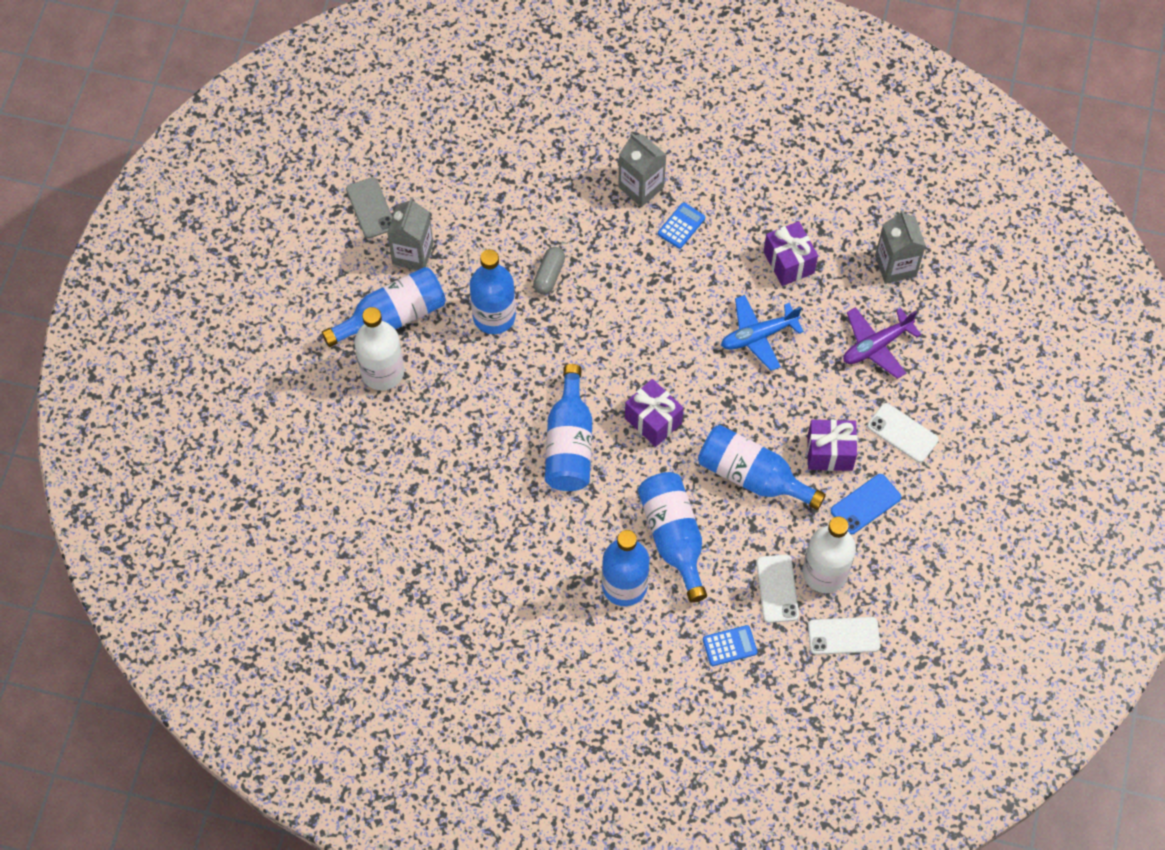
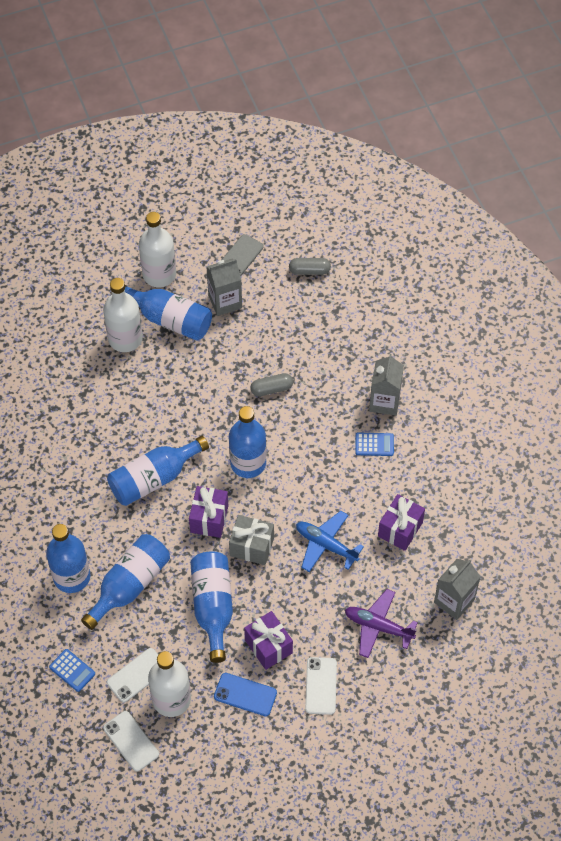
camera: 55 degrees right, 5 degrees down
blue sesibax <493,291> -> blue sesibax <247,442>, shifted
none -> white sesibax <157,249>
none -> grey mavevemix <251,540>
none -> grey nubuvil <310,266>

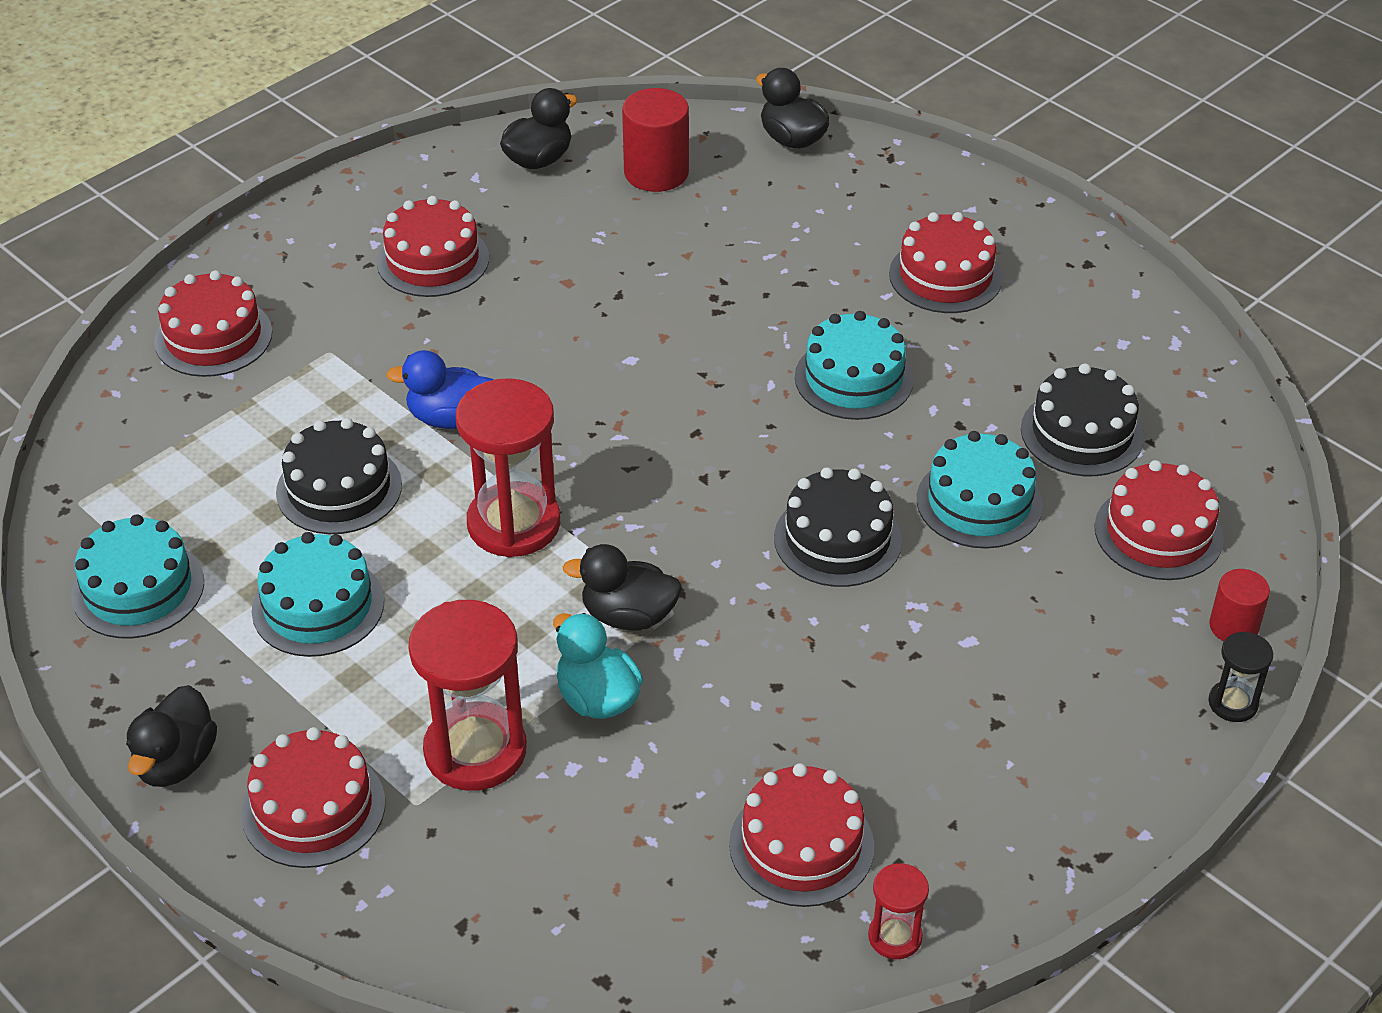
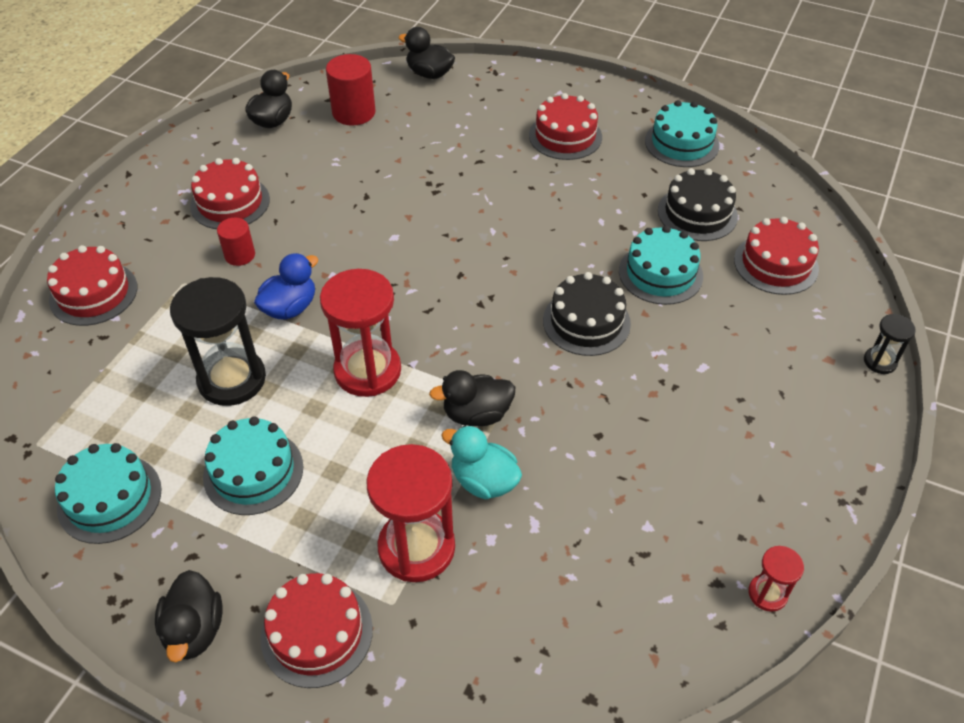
camera: 20 degrees left, 5 degrees up
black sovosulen <339,476> -> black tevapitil <218,341>
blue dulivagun <439,389> -> blue dulivagun <286,286>, 150 degrees clockwise
red sovosulen <801,835> -> none
turquoise sovosulen <854,365> -> turquoise sovosulen <682,133>, shifted
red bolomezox <1239,605> -> red bolomezox <236,242>, shifted

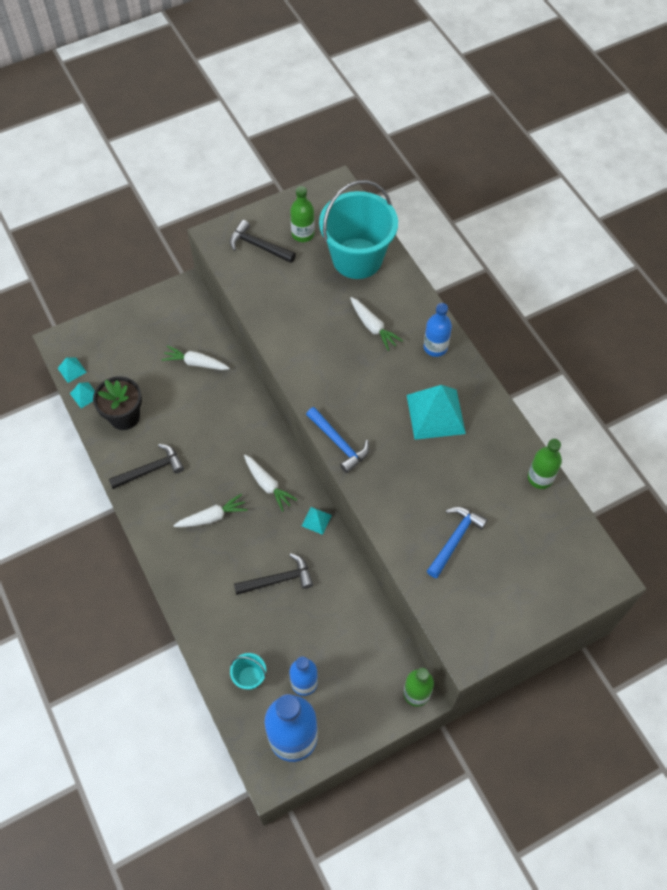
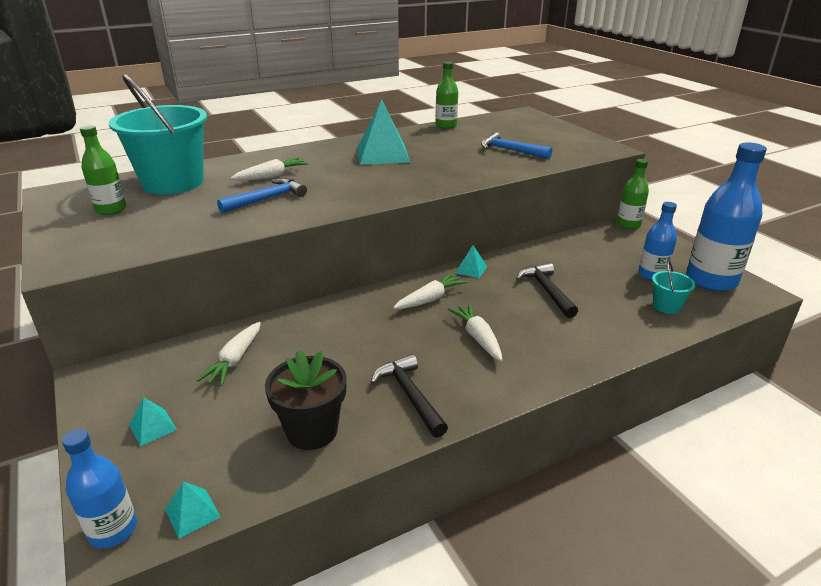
camera: 90 degrees left, 30 degrees down
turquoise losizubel <82,395> -> turquoise losizubel <153,421>, shifted
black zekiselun <263,241> -> none
blue zekiselun <337,440> -> blue zekiselun <262,195>, shifted
blue sesibax <438,330> -> blue sesibax <99,488>, shifted

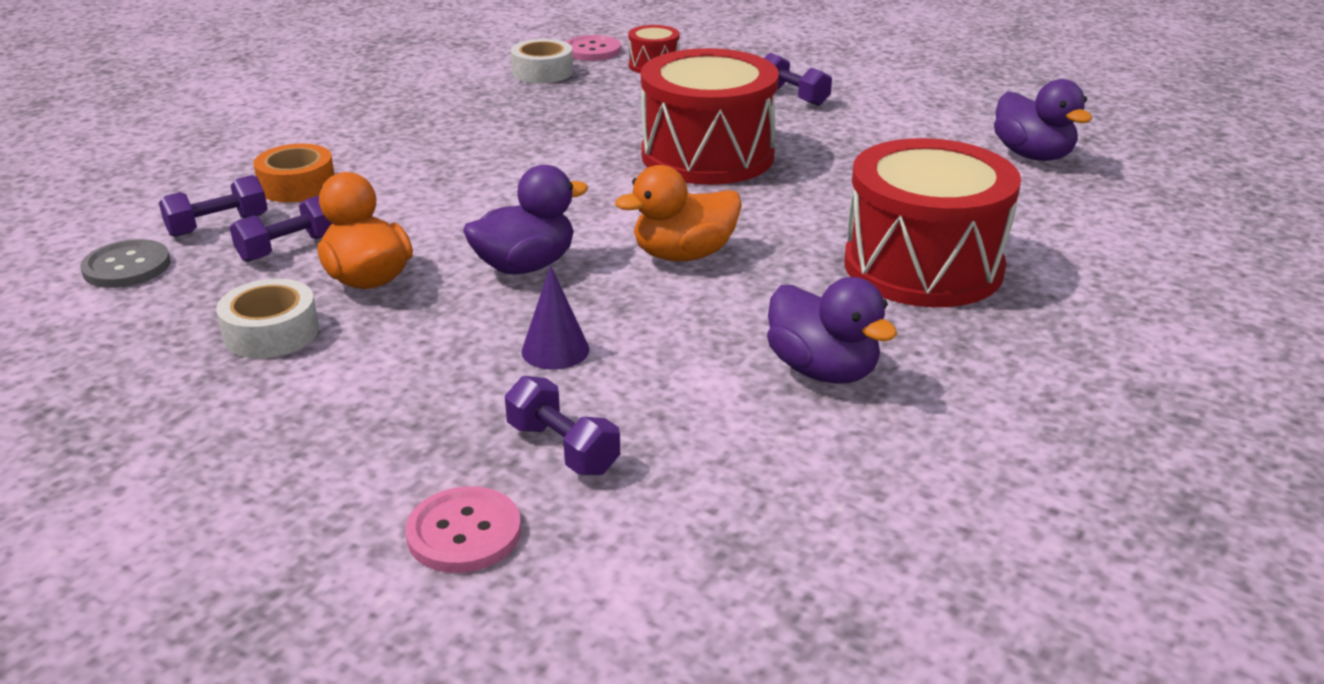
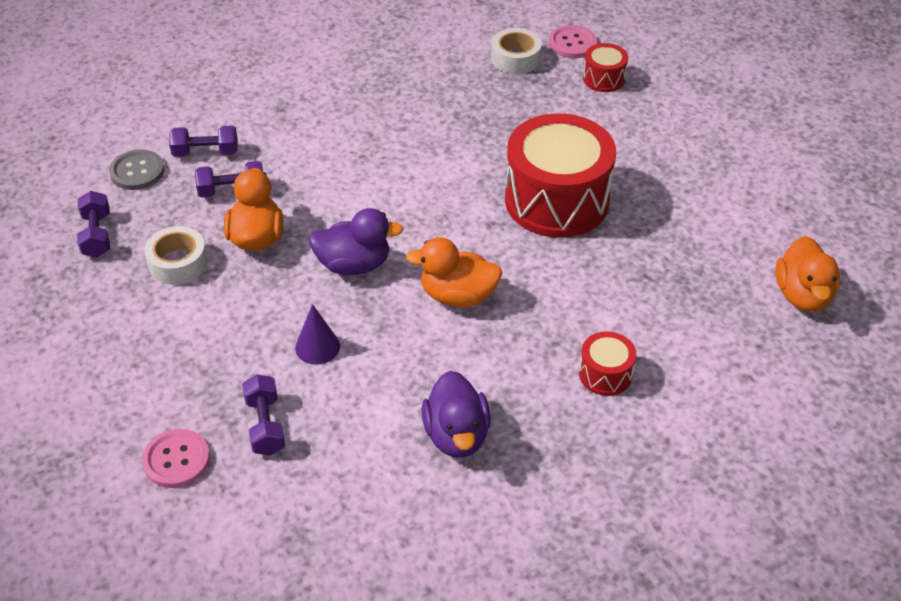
camera: 30 degrees right, 15 degrees up
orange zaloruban <294,173> -> none
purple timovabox <798,79> -> purple timovabox <93,224>, shifted
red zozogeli <932,222> -> red zozogeli <607,363>, x0.45
purple dulivagun <1043,120> -> orange dulivagun <807,274>

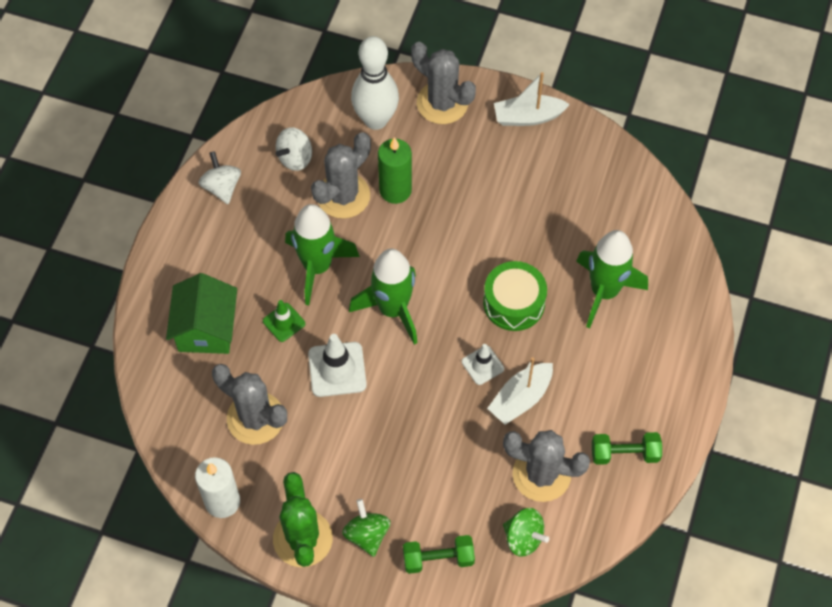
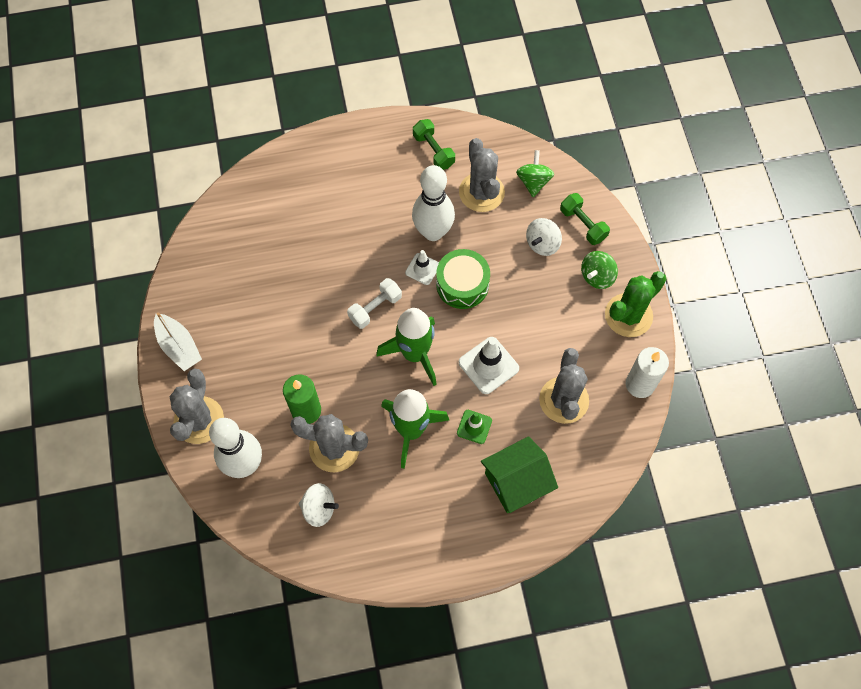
camera: 120 degrees left, 5 degrees up
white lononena <219,177> -> white lononena <544,237>, shifted
green zozogeli <515,296> -> green zozogeli <463,279>, shifted
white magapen <520,391> -> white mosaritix <433,203>
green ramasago <612,279> -> none
none -> white timovabox <374,303>

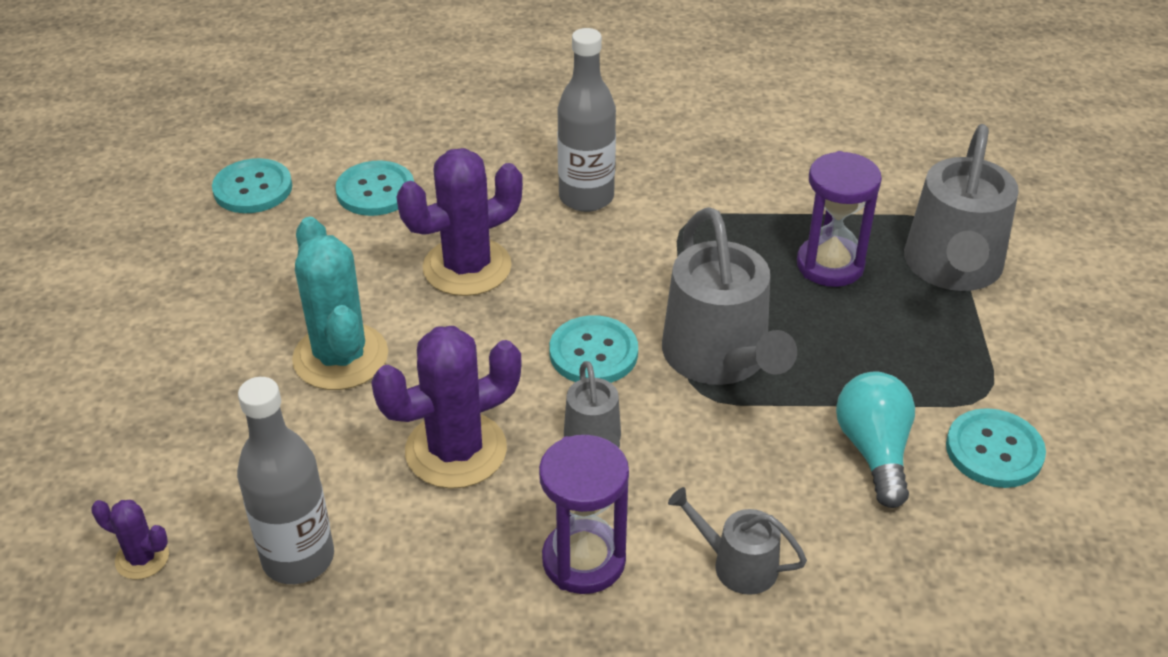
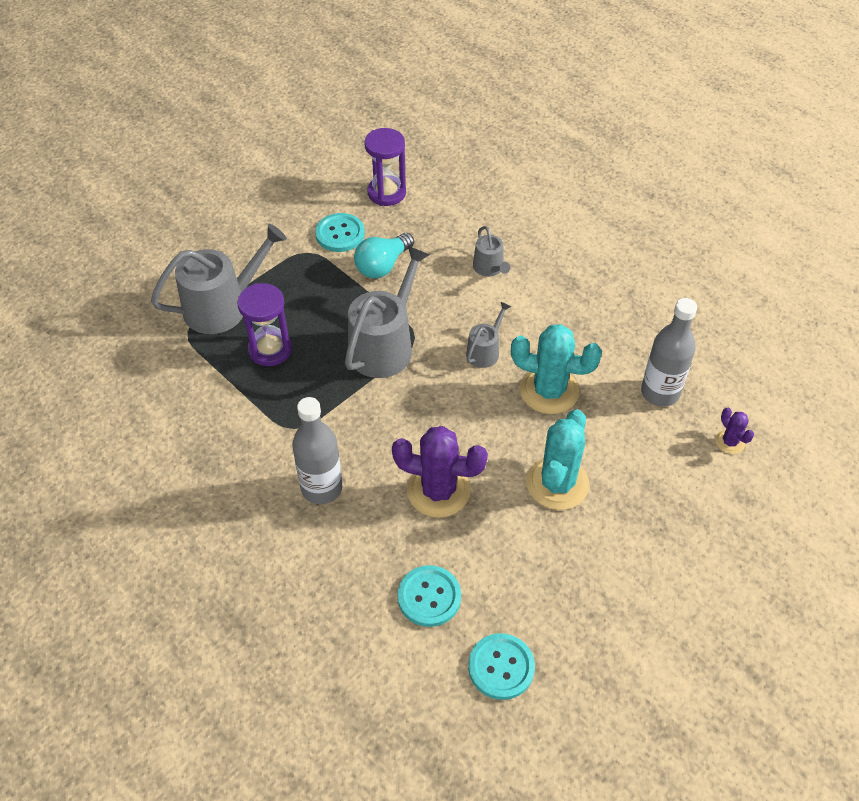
camera: 135 degrees left, 10 degrees up
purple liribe <446,407> -> turquoise liribe <556,369>
purple tevapitil <584,514> -> purple tevapitil <385,167>, shifted
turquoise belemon <593,349> -> none

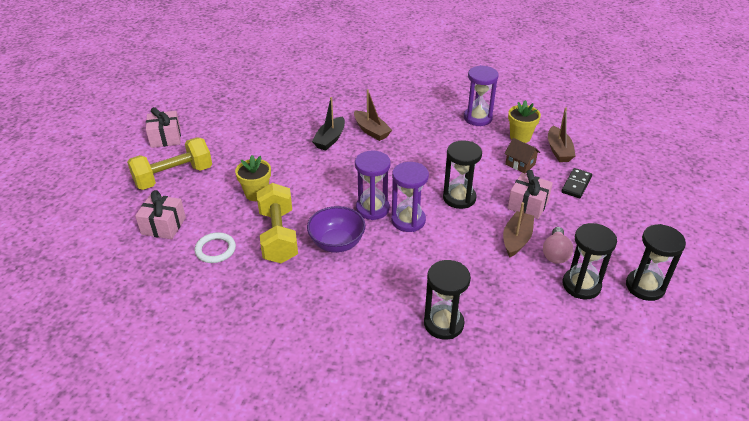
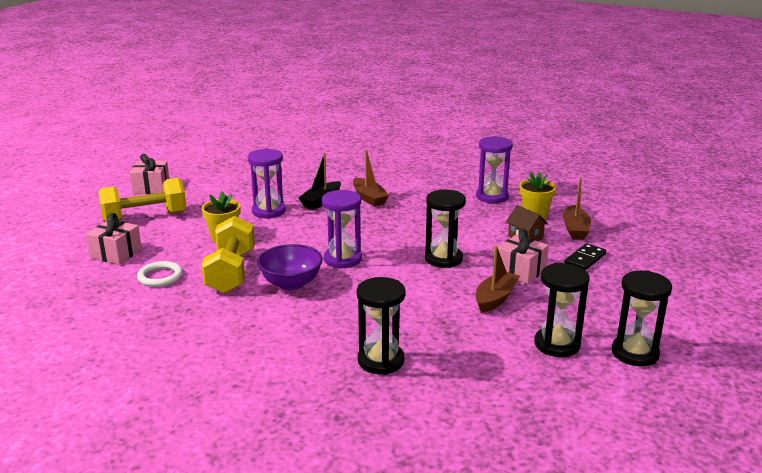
camera: 10 degrees right, 15 degrees down
purple tevapitil <410,197> -> purple tevapitil <267,184>, shifted
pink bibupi <558,245> -> none

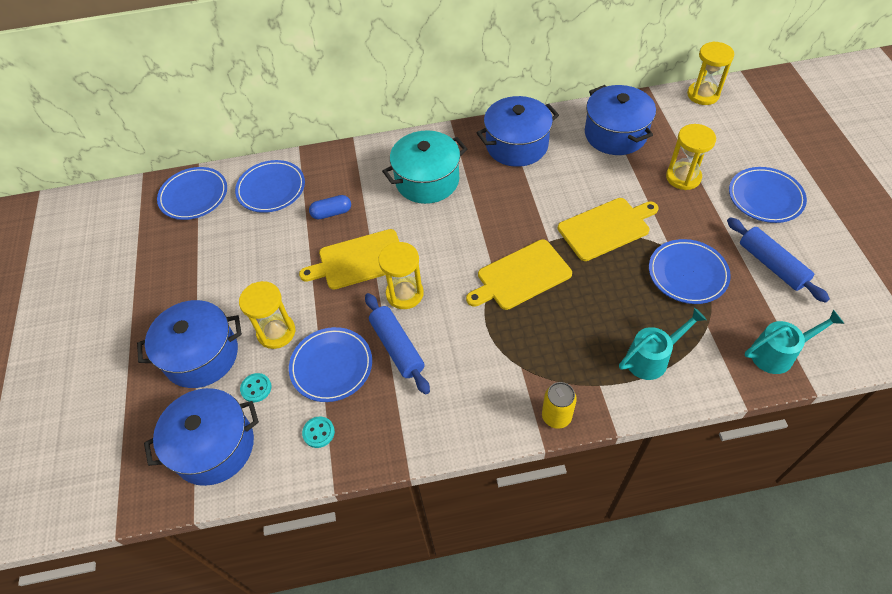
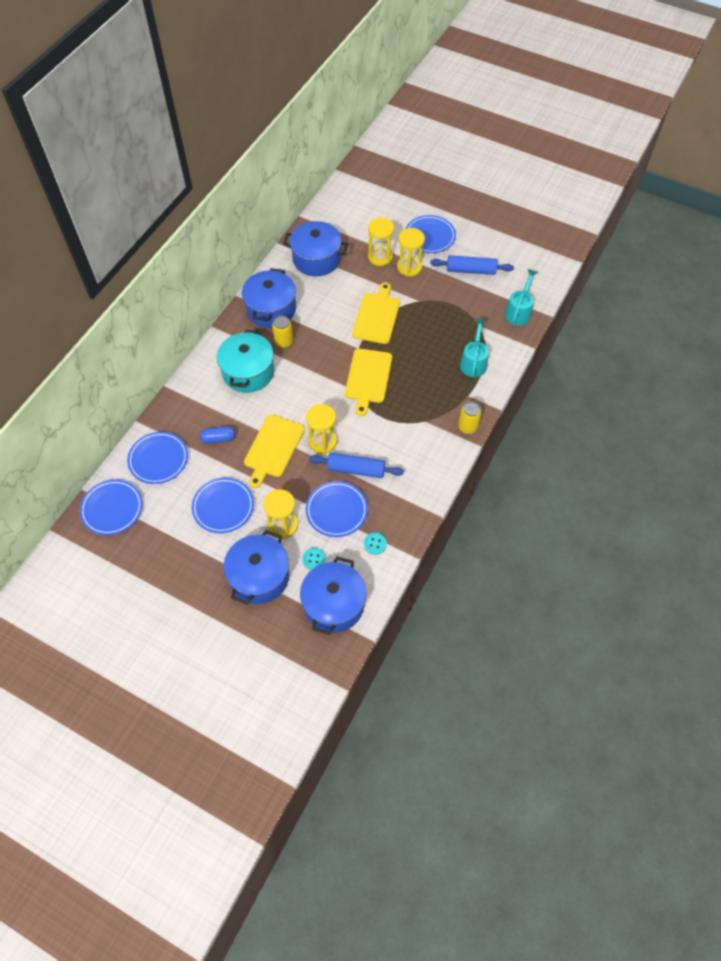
camera: 55 degrees left, 5 degrees up
blue nubuvil <330,207> -> blue nubuvil <217,435>, 60 degrees clockwise
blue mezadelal <690,271> -> blue mezadelal <223,505>, shifted
yellow tevapitil <710,73> -> yellow tevapitil <411,252>, shifted
none -> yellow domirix <282,331>

